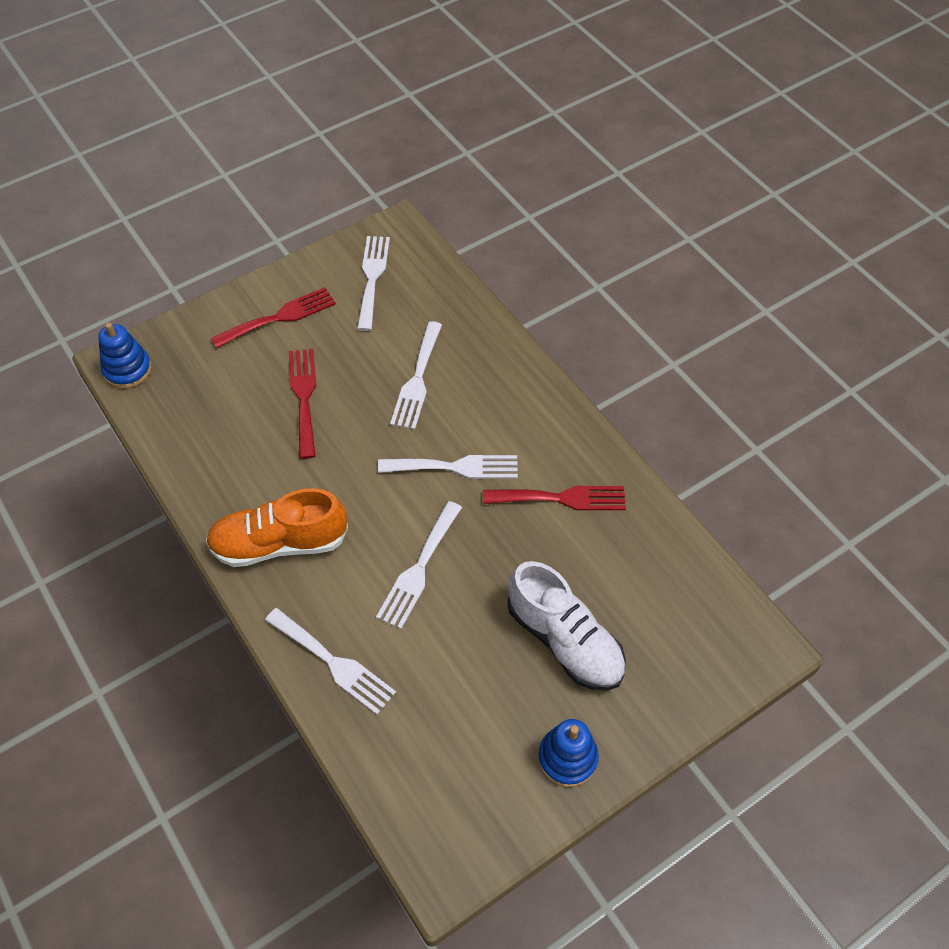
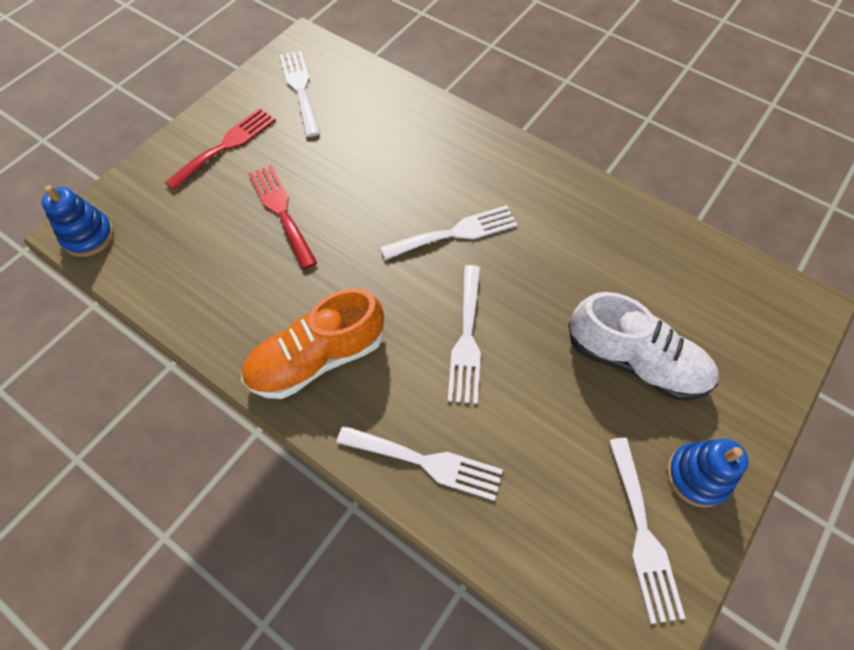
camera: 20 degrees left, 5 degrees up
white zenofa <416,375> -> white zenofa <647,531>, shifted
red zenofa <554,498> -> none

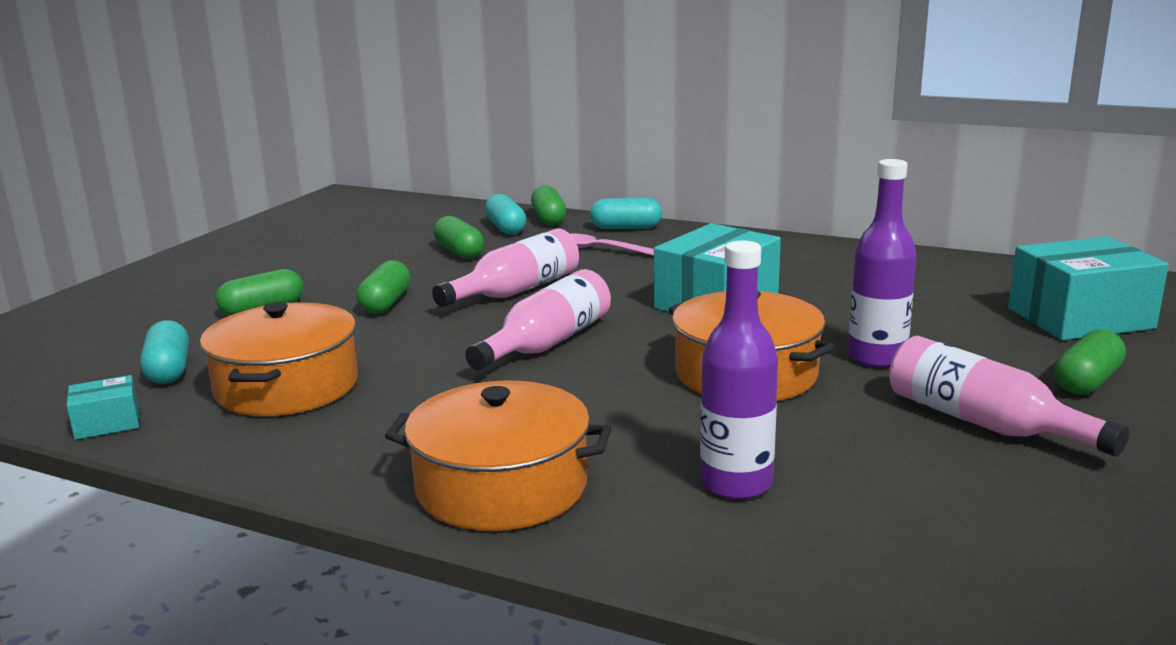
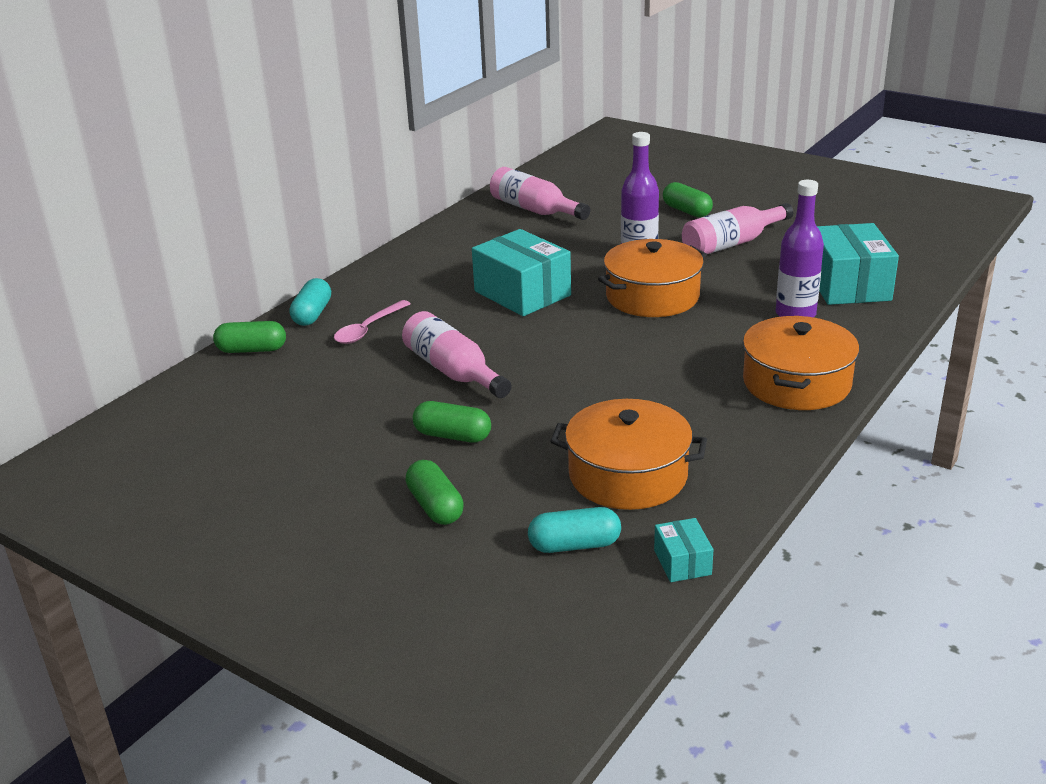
camera: 80 degrees left, 10 degrees up
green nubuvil <459,237> -> none
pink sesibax <538,319> -> pink sesibax <540,193>, shifted
turquoise nubuvil <505,214> -> none
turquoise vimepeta <1088,288> -> turquoise vimepeta <858,264>, shifted

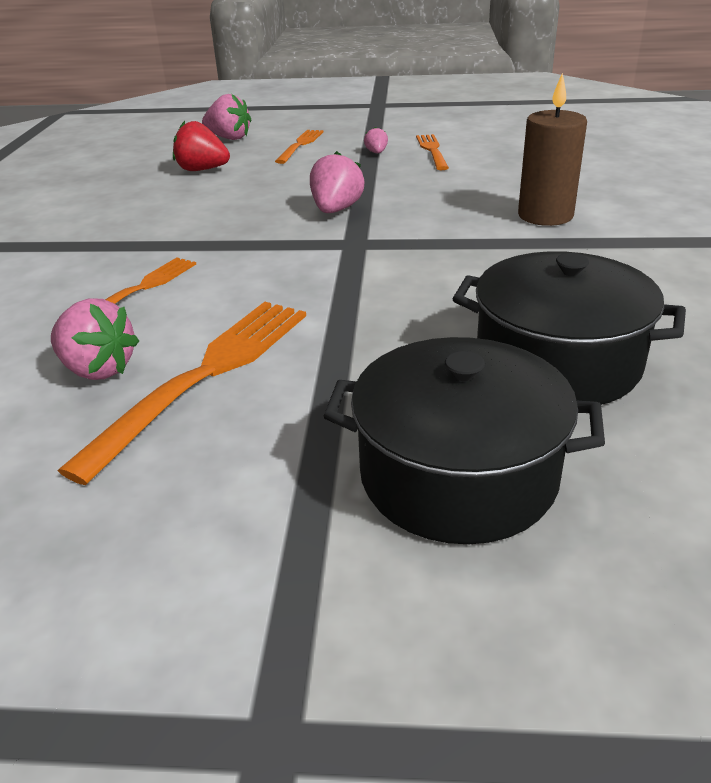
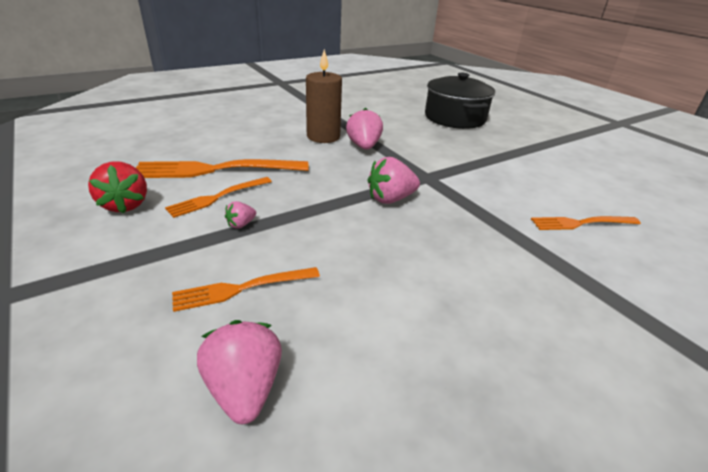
camera: 130 degrees left, 0 degrees up
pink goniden <95,339> -> pink goniden <364,129>, shifted
orange zenofa <182,393> -> orange zenofa <222,168>, shifted
red goniden <201,146> -> red goniden <117,187>, shifted
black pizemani <464,440> -> none

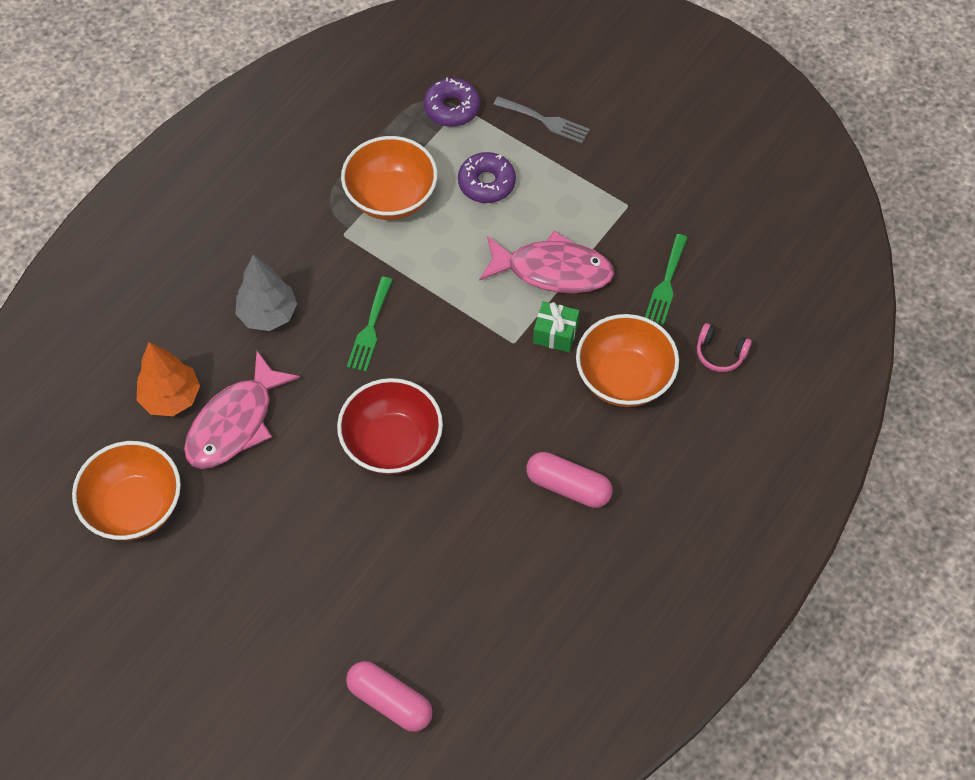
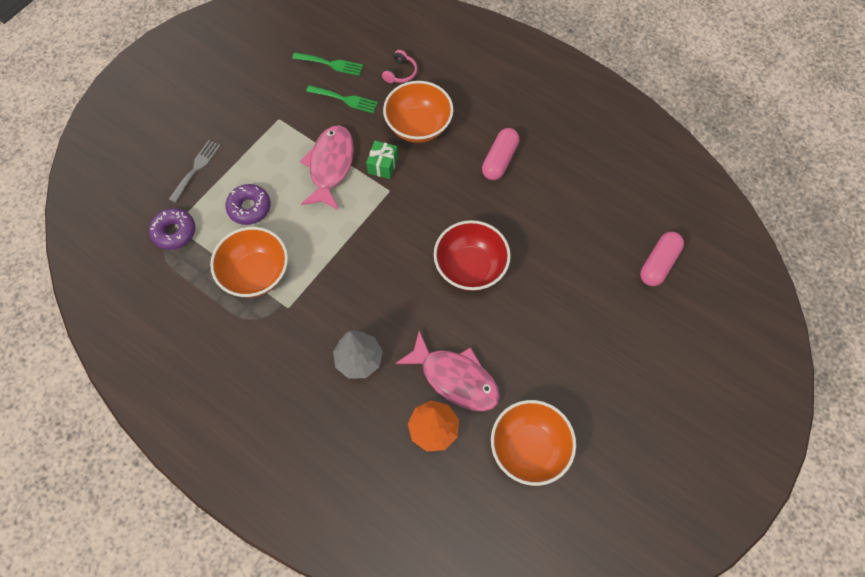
camera: 90 degrees left, 5 degrees up
green zenofa <370,324> -> green zenofa <327,64>, shifted

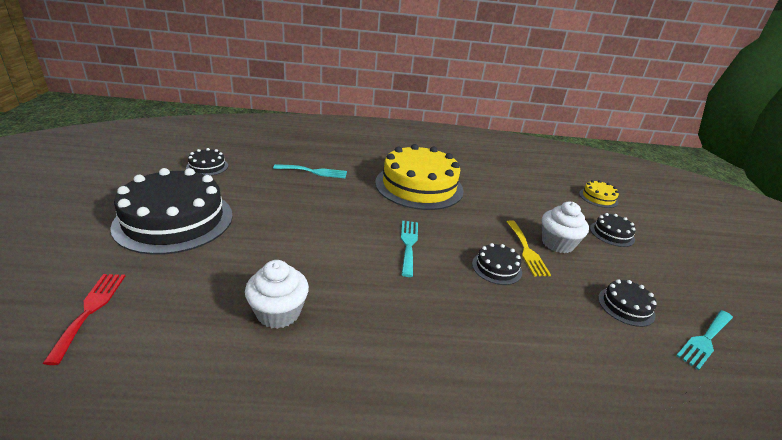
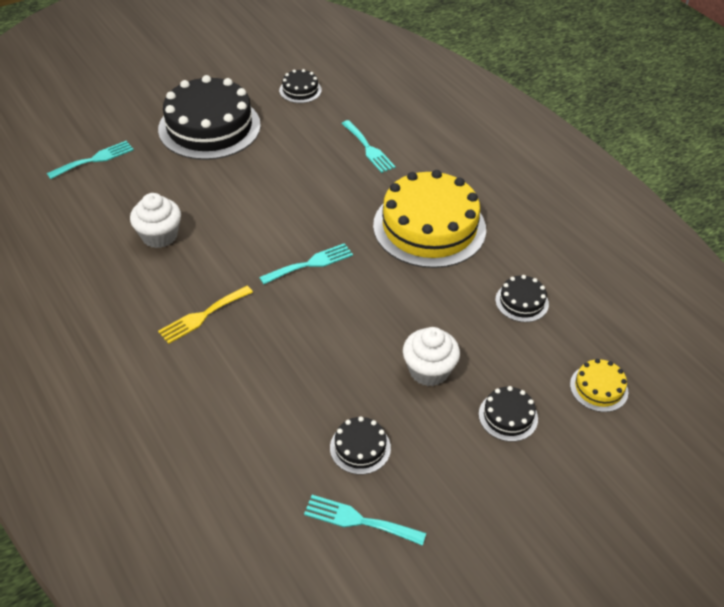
camera: 60 degrees right, 15 degrees up
red zenofa <83,319> -> turquoise zenofa <90,160>
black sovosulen <497,264> -> black sovosulen <522,298>, shifted
yellow zenofa <529,248> -> yellow zenofa <205,315>, shifted

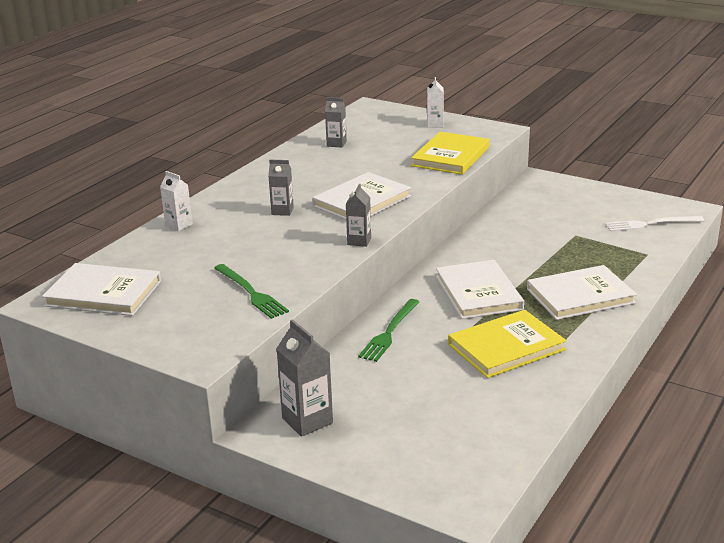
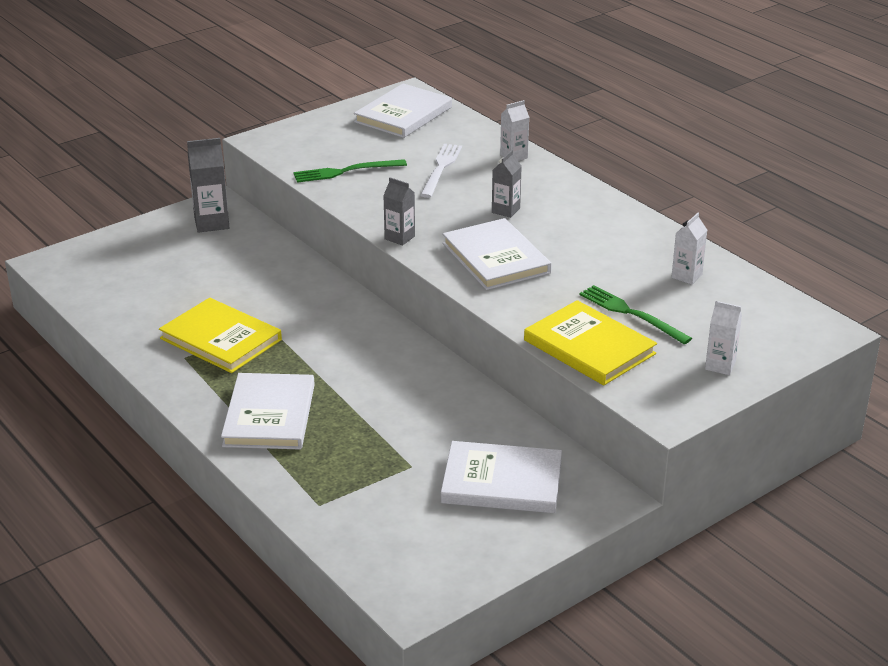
camera: 110 degrees right, 5 degrees up
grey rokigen <336,122> -> white rokigen <689,248>
green zenofa <388,330> -> green zenofa <635,314>, shifted
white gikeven <480,289> -> white gikeven <501,477>, shifted
yellow gikeven <507,344> -> yellow gikeven <220,335>, 45 degrees counterclockwise
white zenofa <654,224> -> white zenofa <441,171>, shifted

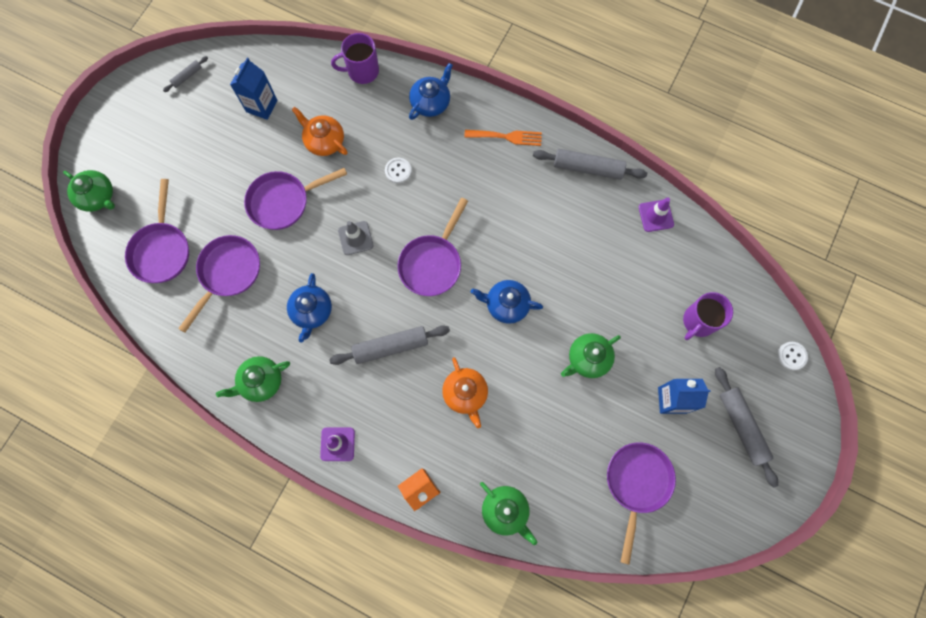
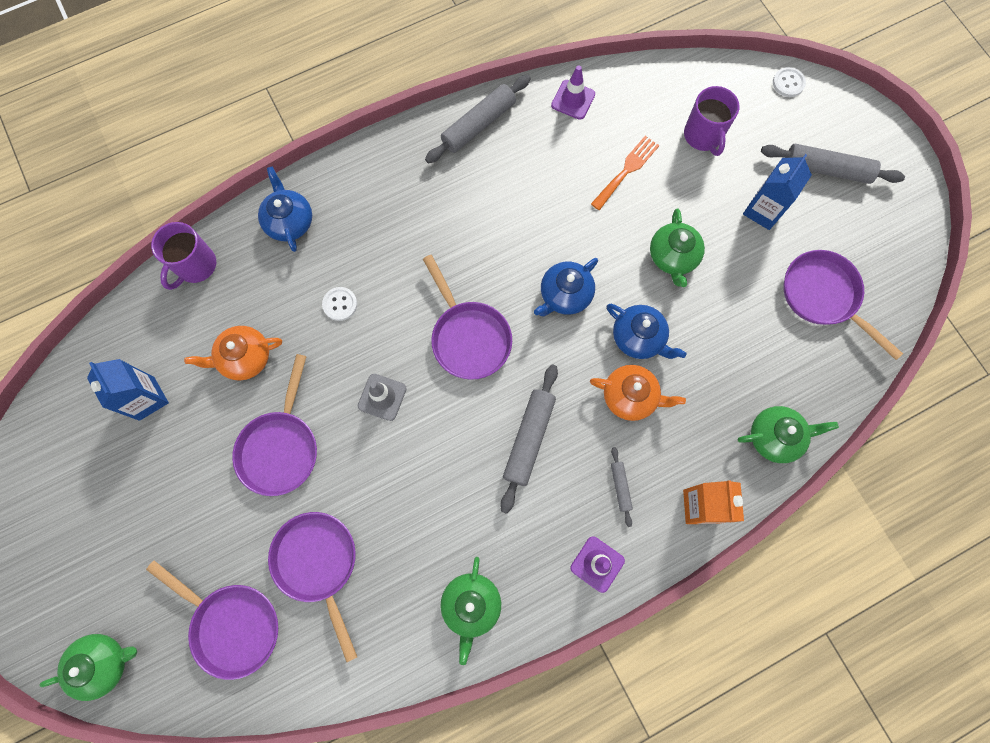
camera: 55 degrees left, 0 degrees up
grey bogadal <185,74> -> grey bogadal <622,487>, shifted
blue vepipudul <309,307> -> blue vepipudul <646,331>, shifted
orange zenofa <503,138> -> orange zenofa <625,173>, shifted

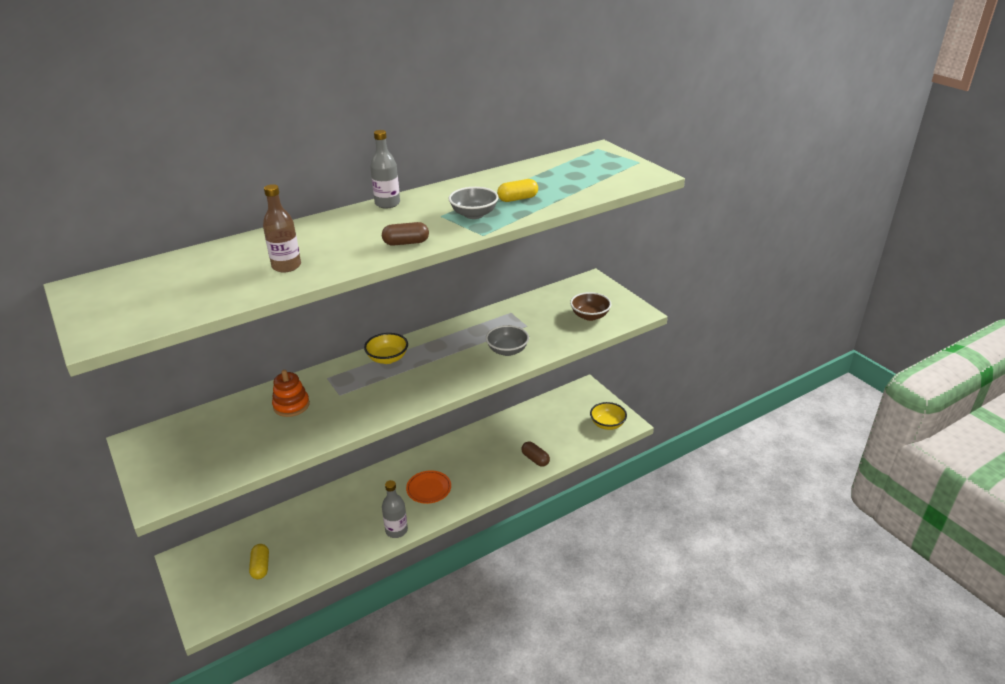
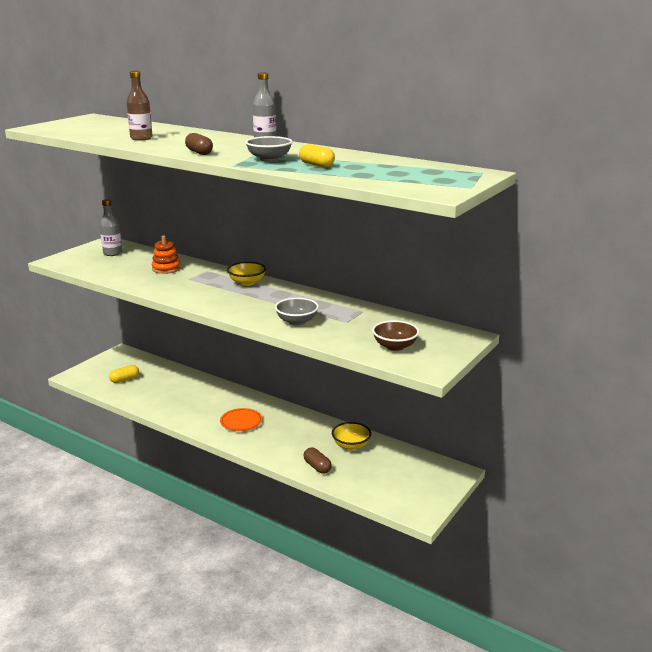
camera: 65 degrees right, 10 degrees down
grey sesibax <395,509> -> grey sesibax <111,227>, shifted
brown nubuvil <535,454> -> brown nubuvil <317,460>, 60 degrees counterclockwise
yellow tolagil <608,416> -> yellow tolagil <351,436>, shifted

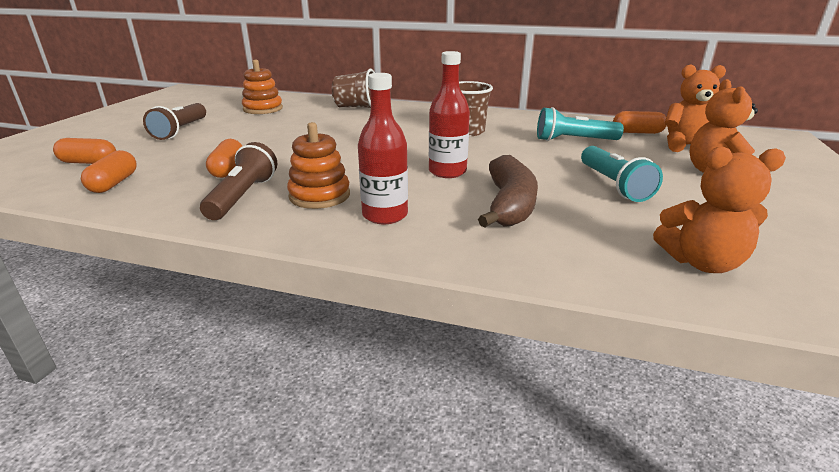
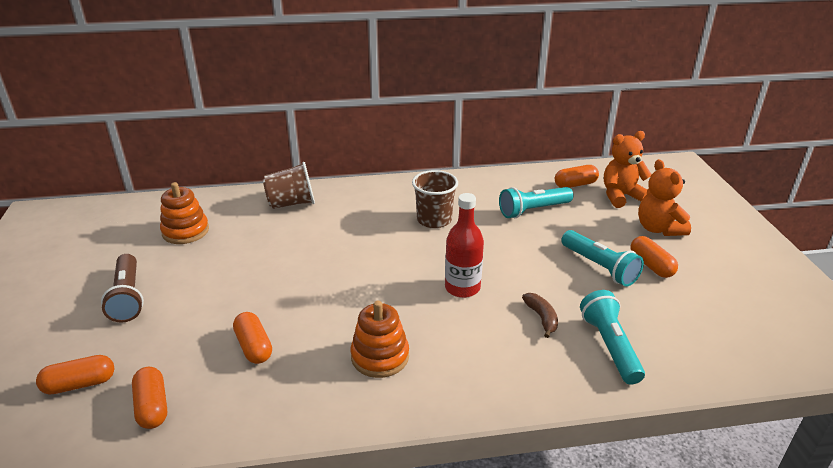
camera: 25 degrees left, 5 degrees up
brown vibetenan <238,181> -> none
red sesibax <383,148> -> none
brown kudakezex <508,191> -> brown kudakezex <540,315>, x0.51
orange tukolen <719,210> -> none
none -> turquoise vibetenan <612,337>
none -> orange nubuvil <654,257>

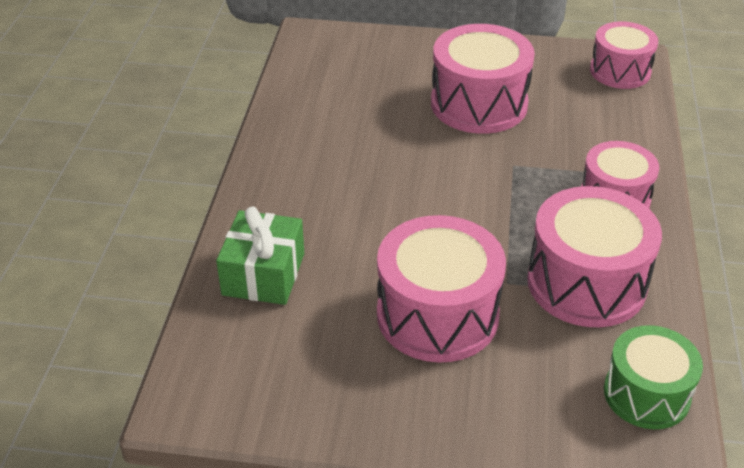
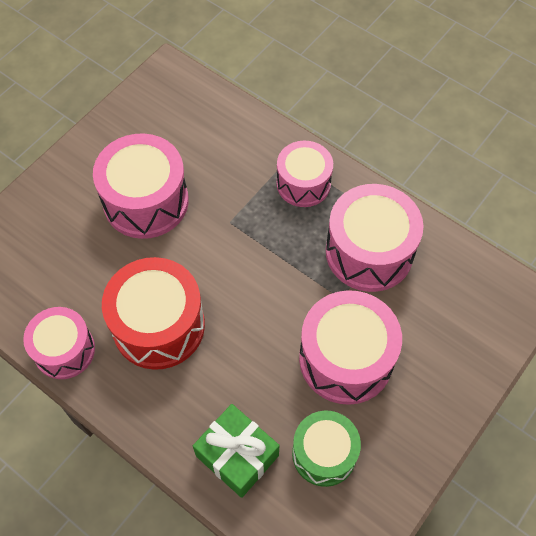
camera: 60 degrees left, 20 degrees up
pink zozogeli <624,55> -> pink zozogeli <59,343>, shifted
green zozogeli <653,377> -> green zozogeli <326,449>, shifted
none -> red zozogeli <153,313>

